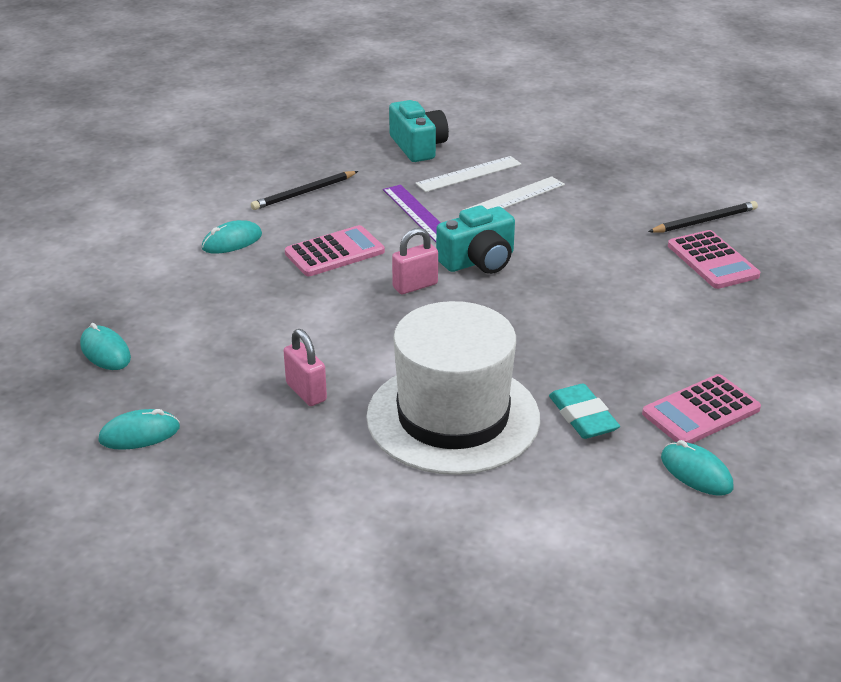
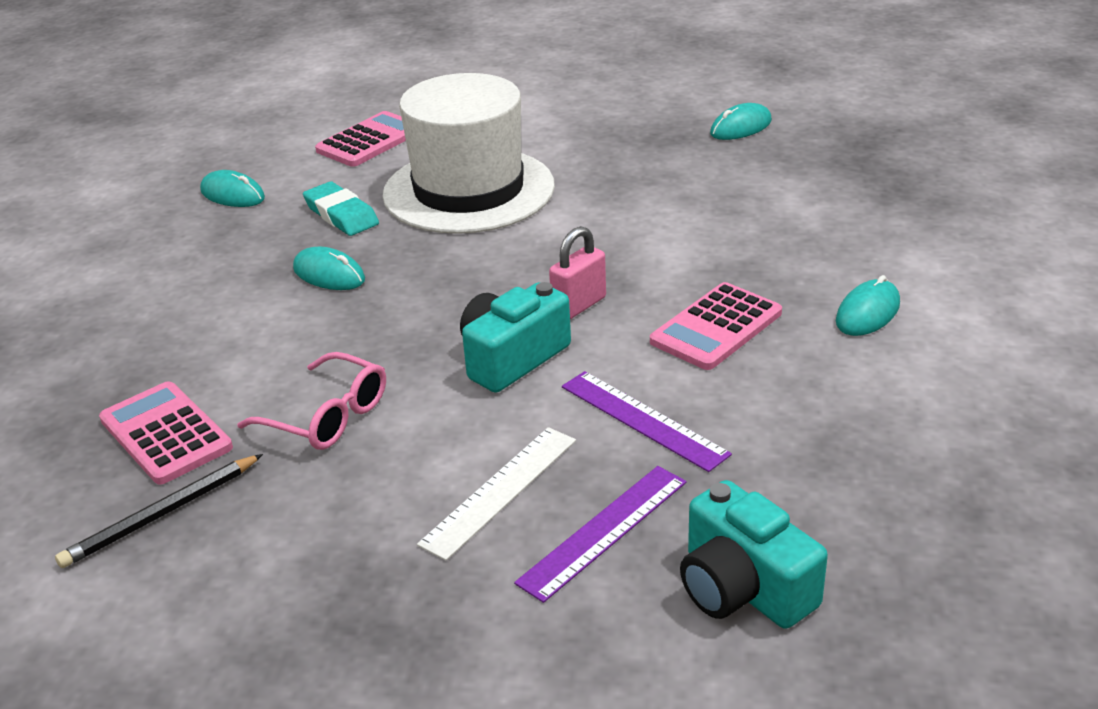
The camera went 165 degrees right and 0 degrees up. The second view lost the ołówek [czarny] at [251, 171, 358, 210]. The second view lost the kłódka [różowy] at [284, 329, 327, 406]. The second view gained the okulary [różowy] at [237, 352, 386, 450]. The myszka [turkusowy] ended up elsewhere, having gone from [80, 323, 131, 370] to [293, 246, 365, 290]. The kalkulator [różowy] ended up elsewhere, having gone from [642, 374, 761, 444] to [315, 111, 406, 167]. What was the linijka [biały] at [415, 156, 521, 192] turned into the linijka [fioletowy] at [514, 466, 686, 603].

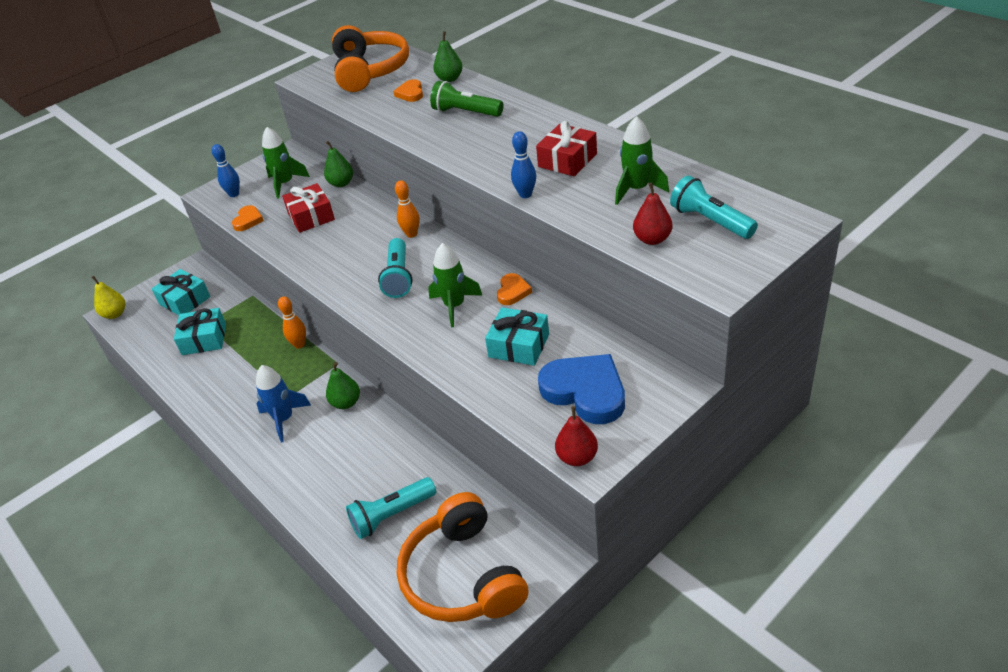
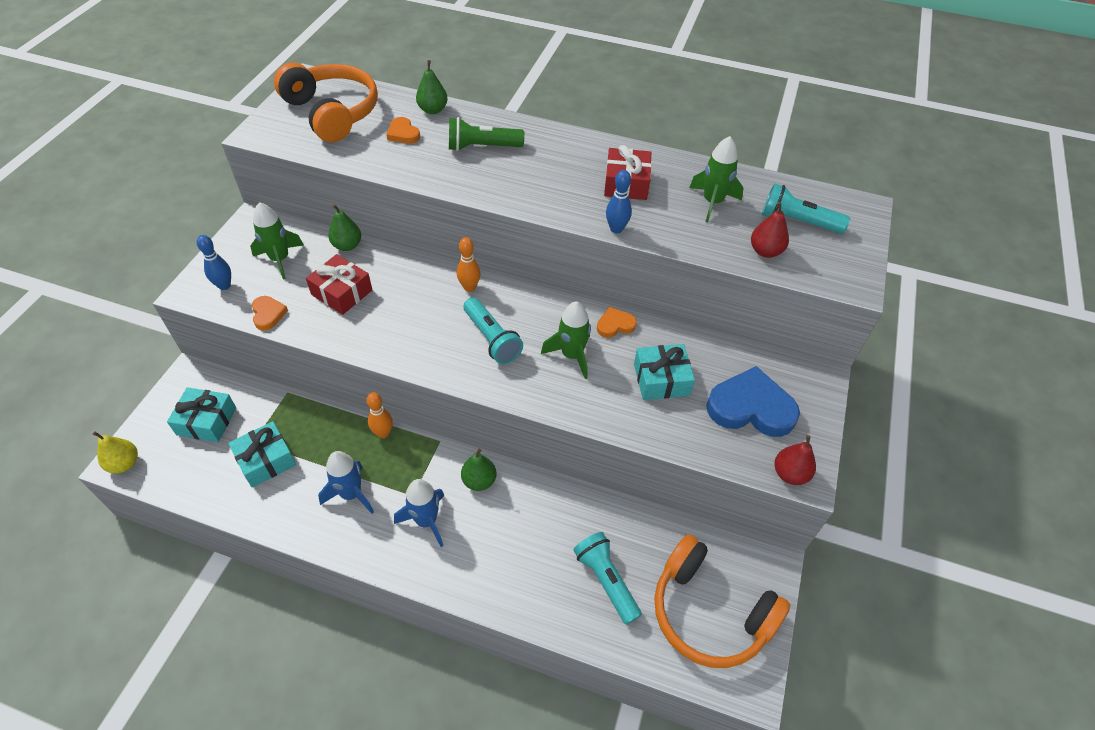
The camera went 35 degrees left and 10 degrees up. The second view gained the rakieta [niebieski] at [318, 451, 374, 514]. The latarka [turkusowy] at [346, 477, 436, 539] ended up facing another way, 120 degrees clockwise from before. The serce [pomarańczowy] at [497, 273, 532, 305] ended up facing another way, 90 degrees counterclockwise from before.

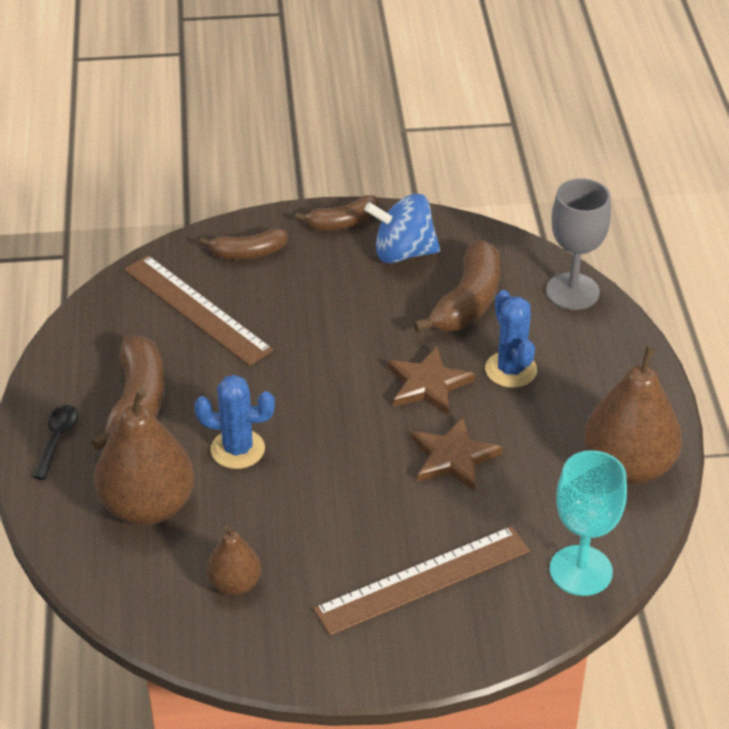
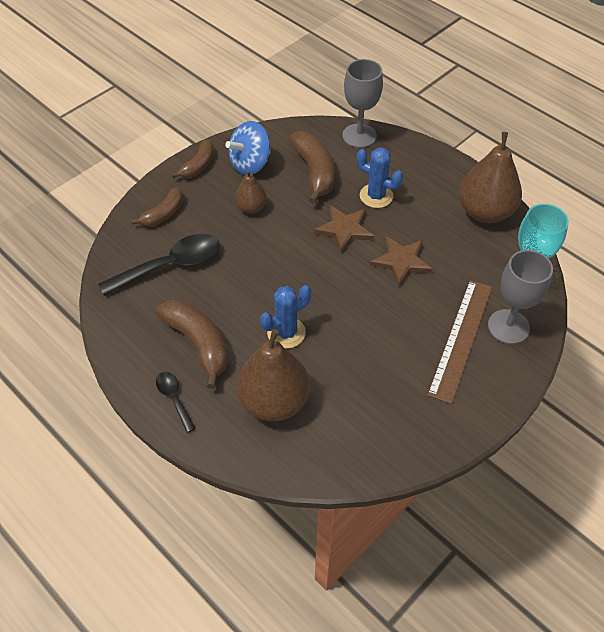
The camera went 40 degrees left and 10 degrees up. The second view gained the kielich [szary] at [488, 250, 553, 344]. The gruszka [brązowy] ended up elsewhere, having gone from [206, 526, 261, 595] to [235, 170, 267, 214]. Where the linijka [brązowy] stood at [124, 255, 273, 366], the łyżka [czarny] came to stand at [98, 234, 220, 296].

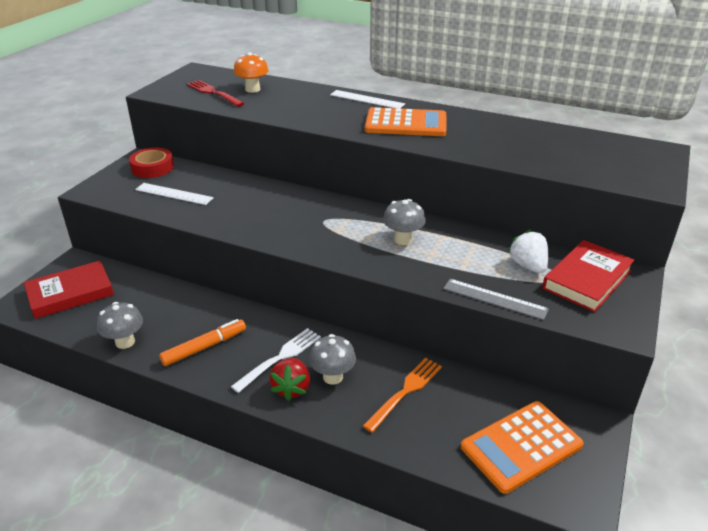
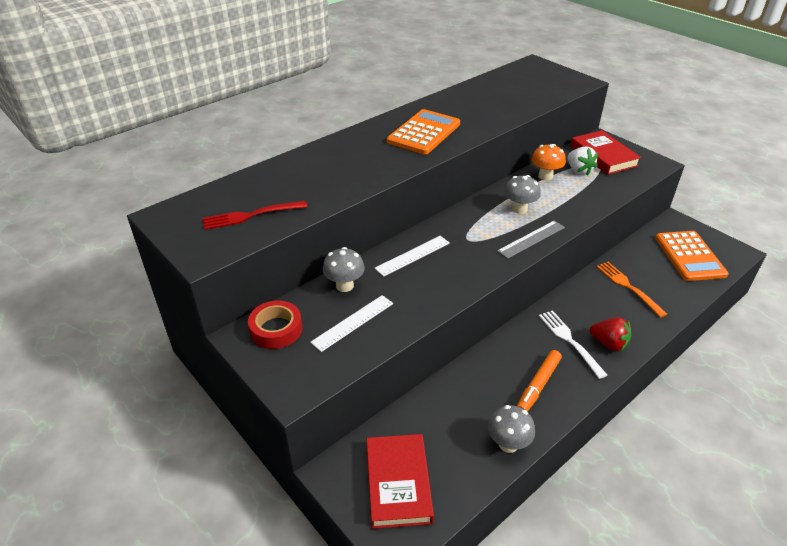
The camera went 65 degrees left and 5 degrees up. The grzyb [pomarańczowy] ended up elsewhere, having gone from [234, 52, 269, 93] to [532, 144, 566, 180]. The grzyb [szary] ended up elsewhere, having gone from [309, 334, 356, 385] to [323, 247, 365, 292]. The linijka [biały] ended up elsewhere, having gone from [330, 90, 405, 108] to [374, 236, 450, 277]. The linijka [szary] ended up elsewhere, having gone from [444, 279, 549, 320] to [497, 221, 565, 259]. The flamaster [pomarańczowy] at [159, 319, 246, 366] ended up facing another way, 135 degrees counterclockwise from before. The truskawka [biały] at [508, 230, 548, 273] ended up facing another way, 120 degrees counterclockwise from before.

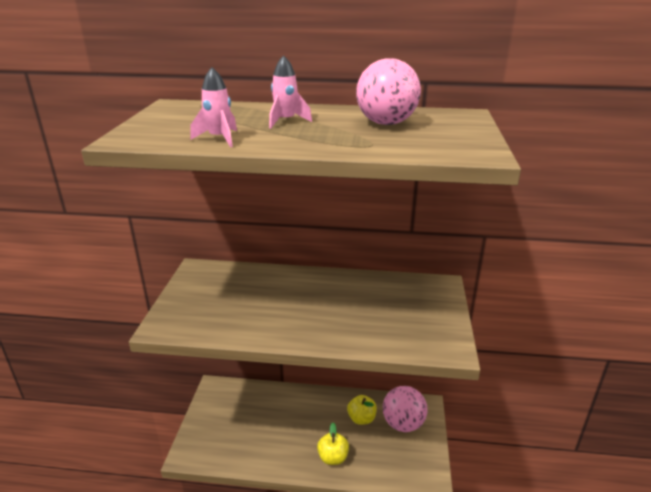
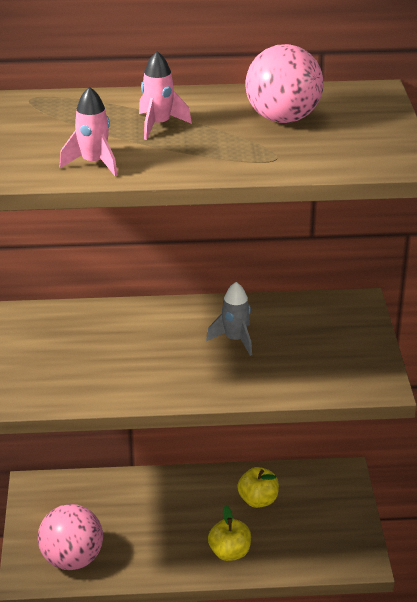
The camera went 10 degrees left and 5 degrees up. The second view gained the rakieta [szary] at [206, 282, 252, 356]. The piłka [różowy] ended up elsewhere, having gone from [383, 386, 427, 432] to [38, 504, 103, 570].

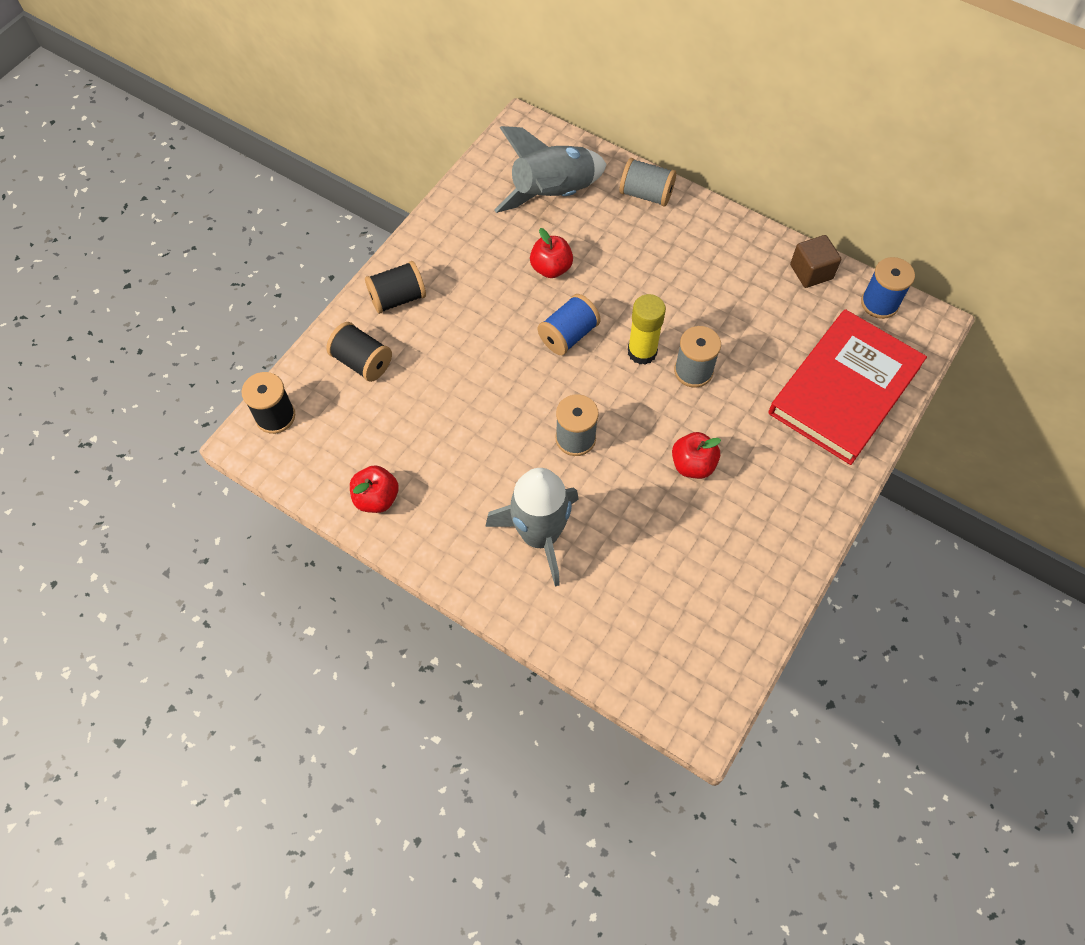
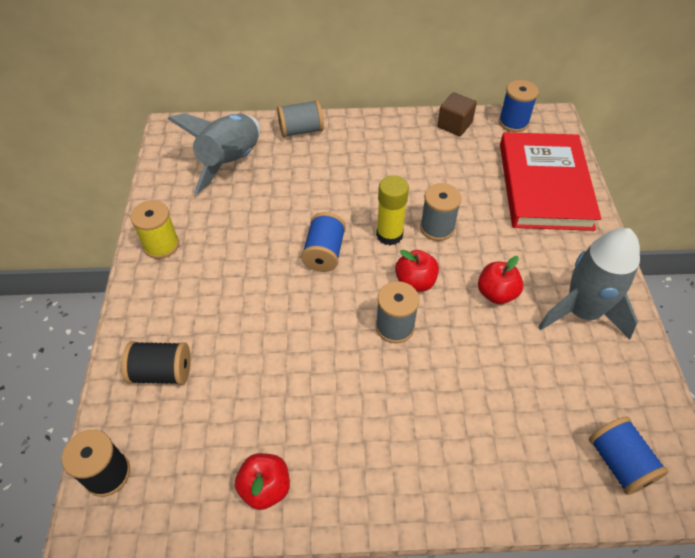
The camera went 35 degrees left and 10 degrees down. The second view lost the szpulka [czarny] at [365, 261, 426, 314]. The second view gained the szpulka [żółty] at [130, 200, 179, 259]. The second view gained the szpulka [niebieski] at [589, 416, 668, 495]. The rakieta [szary] ended up elsewhere, having gone from [485, 468, 579, 586] to [538, 228, 640, 340]. The jabłko [czerwony] ended up elsewhere, having gone from [530, 228, 573, 278] to [395, 250, 439, 292].

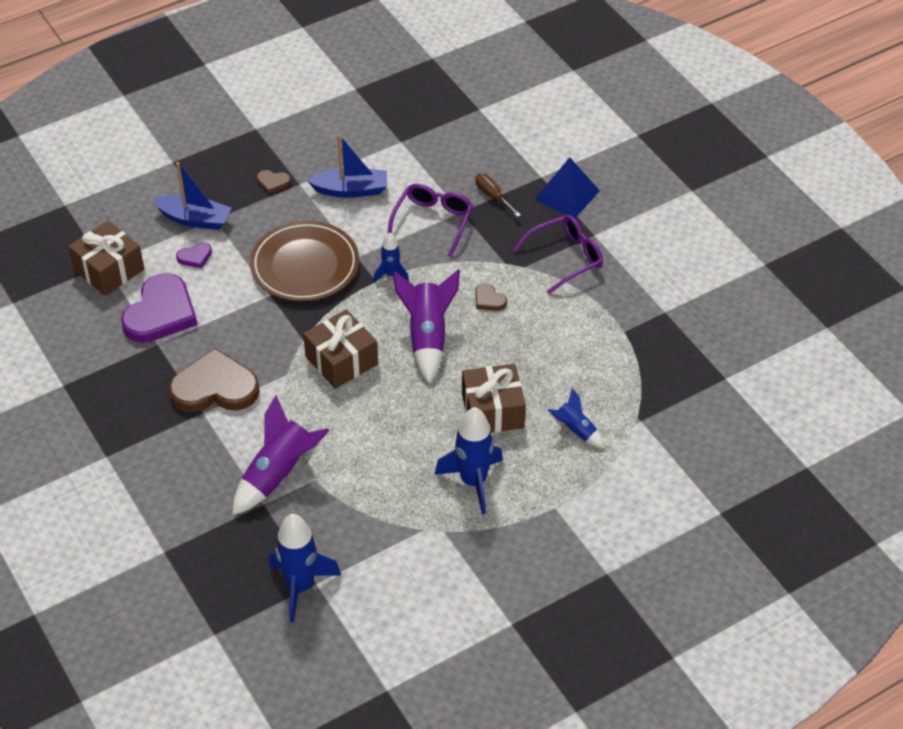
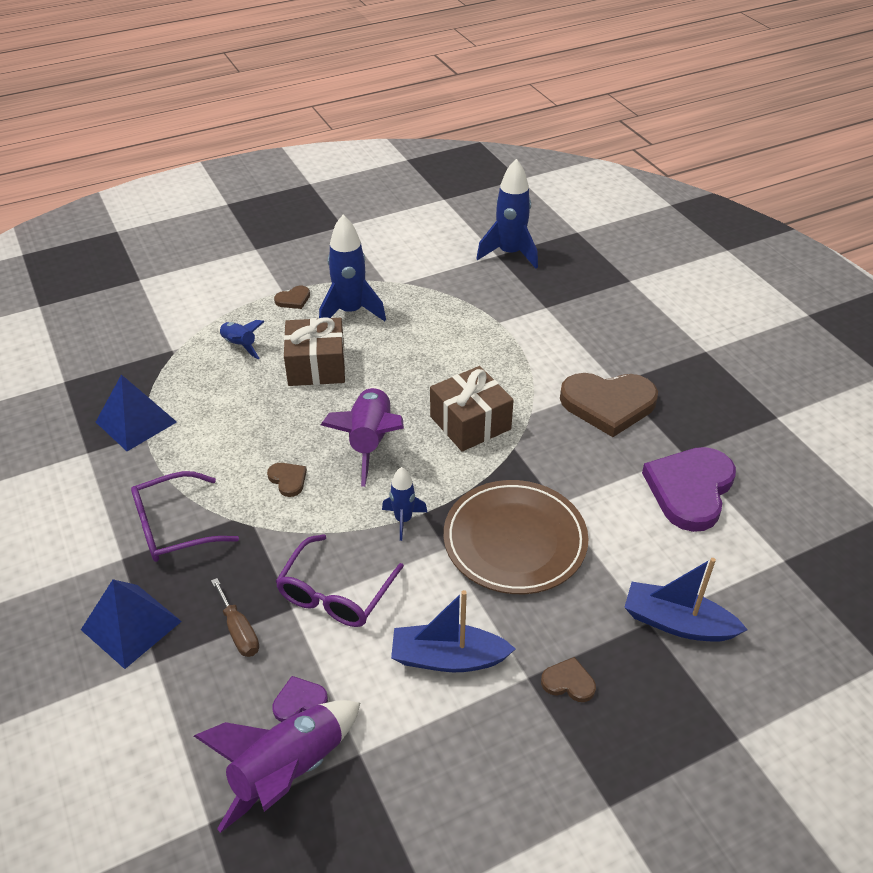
The camera went 175 degrees left and 5 degrees down. The second view lost the prezent [brązowy] at [68, 220, 144, 296]. The second view gained the piramida [niebieski] at [96, 375, 177, 451]. The second view gained the serce [brązowy] at [274, 286, 310, 309]. The serce [fioletowy] ended up elsewhere, having gone from [176, 242, 212, 268] to [272, 676, 328, 722]. The rakieta [fioletowy] ended up elsewhere, having gone from [232, 395, 330, 515] to [194, 700, 360, 833].

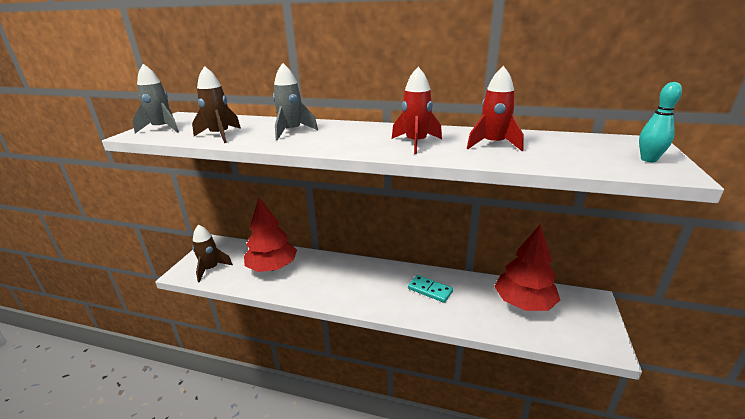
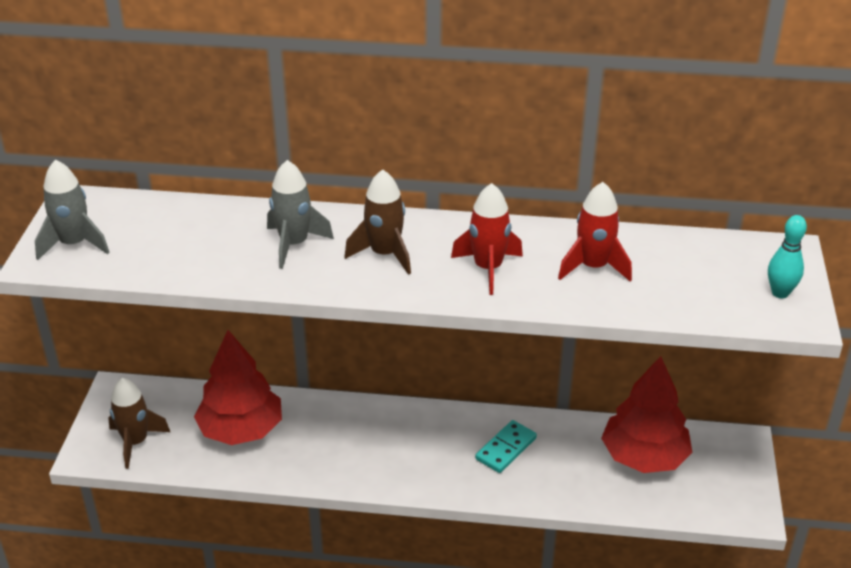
The camera went 10 degrees left and 10 degrees up. The rakieta [brązowy] ended up elsewhere, having gone from [192, 66, 241, 143] to [345, 169, 411, 275]. The kostka domina [turkusowy] at [408, 275, 453, 303] ended up facing another way, 75 degrees counterclockwise from before.

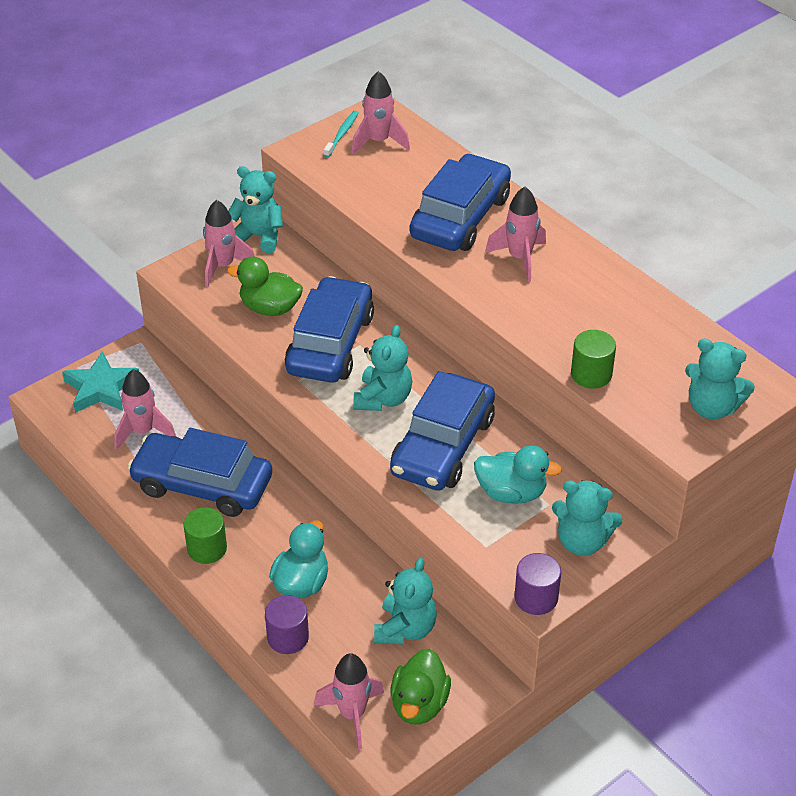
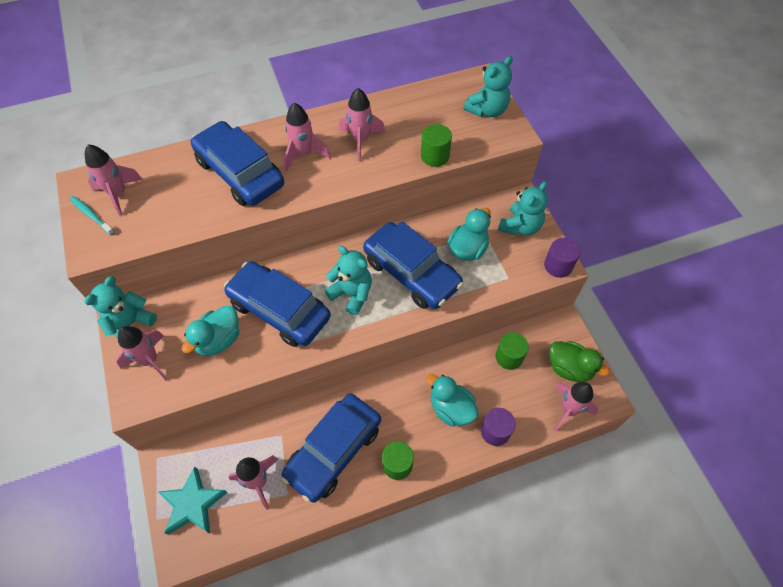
The camera went 70 degrees left and 15 degrees up. The second view gained the rakieta [różowy] at [339, 88, 385, 161]. Where the miś [turkusowy] stood at [374, 558, 437, 645], the walec [zielony] came to stand at [495, 333, 529, 370]. What was the kaczka [zielony] at [227, 256, 303, 316] turned into the kaczka [turkusowy] at [182, 305, 239, 356].

